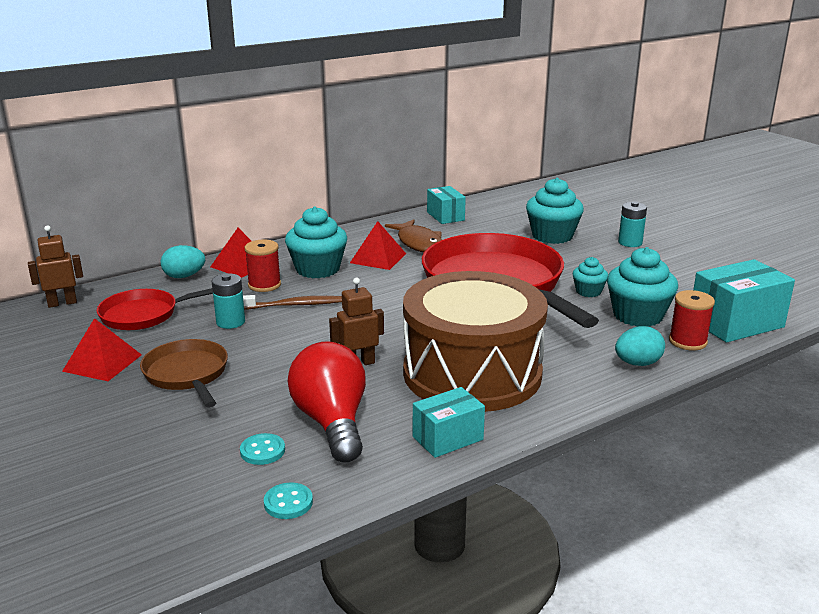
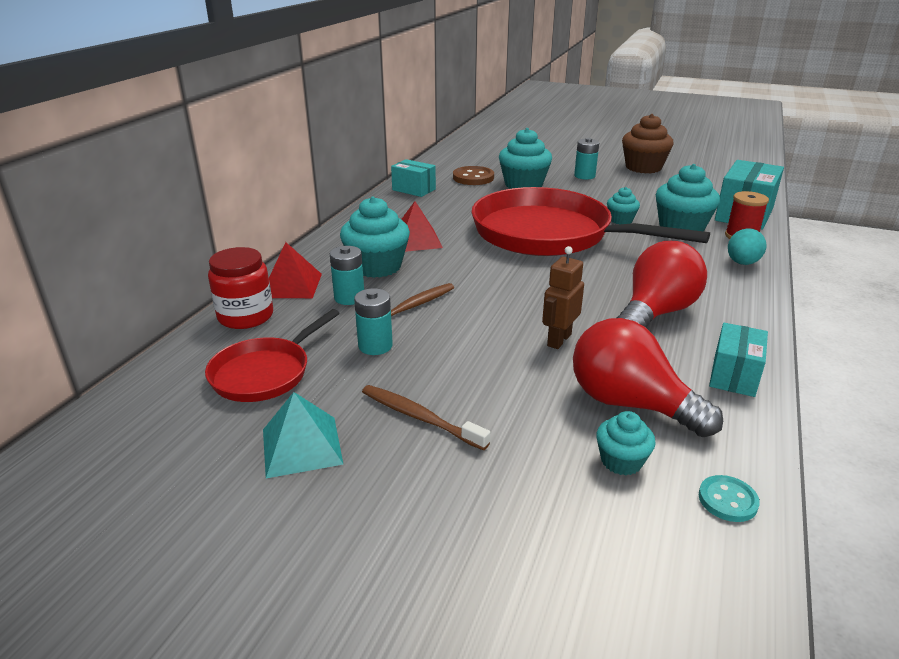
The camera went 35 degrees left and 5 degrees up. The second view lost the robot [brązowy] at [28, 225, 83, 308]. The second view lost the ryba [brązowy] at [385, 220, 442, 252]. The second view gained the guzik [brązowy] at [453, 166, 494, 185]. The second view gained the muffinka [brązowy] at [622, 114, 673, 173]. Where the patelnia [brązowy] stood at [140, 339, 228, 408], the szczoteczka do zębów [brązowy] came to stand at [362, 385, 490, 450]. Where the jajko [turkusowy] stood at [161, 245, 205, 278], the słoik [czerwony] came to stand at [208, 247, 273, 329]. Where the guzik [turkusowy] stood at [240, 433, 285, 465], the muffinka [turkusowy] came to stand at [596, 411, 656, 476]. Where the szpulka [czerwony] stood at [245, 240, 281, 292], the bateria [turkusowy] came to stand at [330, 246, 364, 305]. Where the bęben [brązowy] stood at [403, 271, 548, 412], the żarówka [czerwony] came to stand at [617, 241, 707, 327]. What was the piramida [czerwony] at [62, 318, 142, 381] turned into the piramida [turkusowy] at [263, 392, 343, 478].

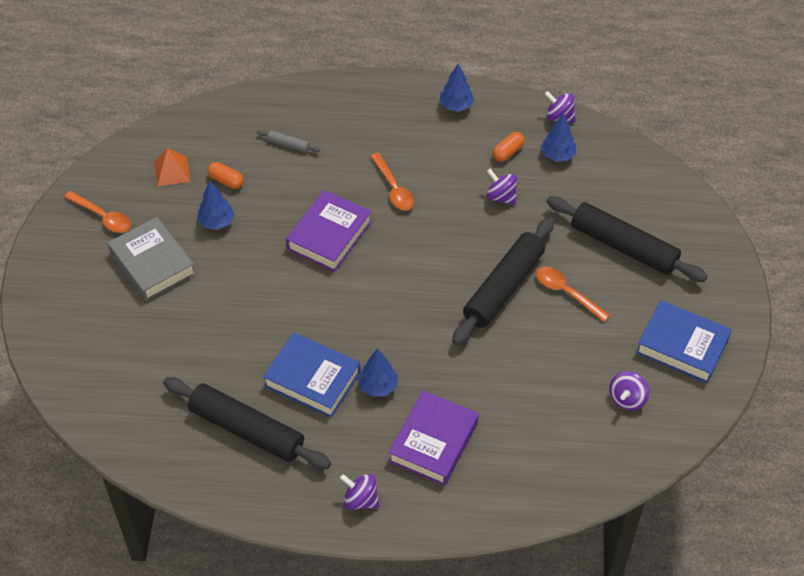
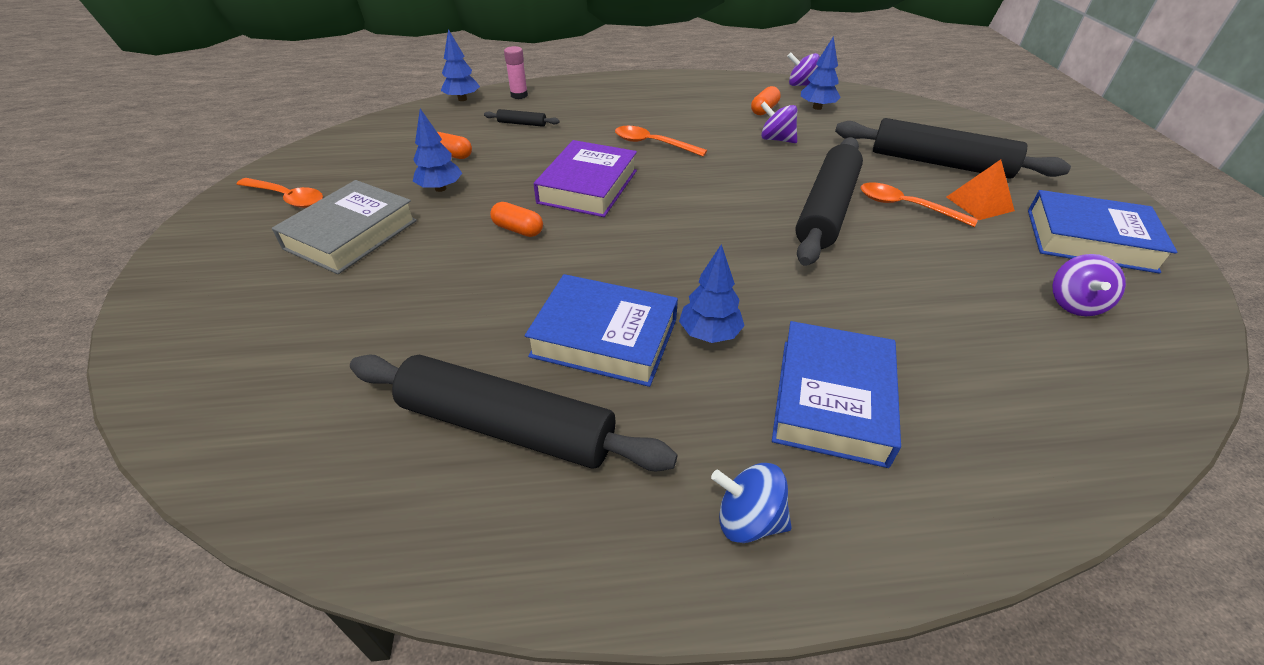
The camera went 10 degrees left and 10 degrees down. The second view gained the kapsułka [pomarańczowy] at [490, 202, 543, 237]. The second view gained the klej w sztyfcie [różowy] at [504, 46, 528, 99]. The piramida [pomarańczowy] ended up elsewhere, having gone from [154, 148, 190, 187] to [947, 160, 1015, 220]. The drzewko [niebieski] ended up elsewhere, having gone from [440, 64, 474, 112] to [441, 29, 480, 101]. What was the wałek do ciasta [szary] at [257, 130, 320, 153] turned into the wałek do ciasta [czarny] at [484, 109, 560, 127]. What was the bączek [fioletowy] at [340, 474, 380, 510] turned into the bączek [niebieski] at [711, 463, 792, 543]. What was the książka [fioletowy] at [388, 390, 479, 486] turned into the książka [niebieski] at [772, 321, 901, 468]. The książka [szary] at [108, 217, 196, 301] ended up facing another way, 75 degrees clockwise from before. The łyżka [pomarańczowy] at [370, 153, 414, 211] ended up facing another way, 150 degrees clockwise from before.

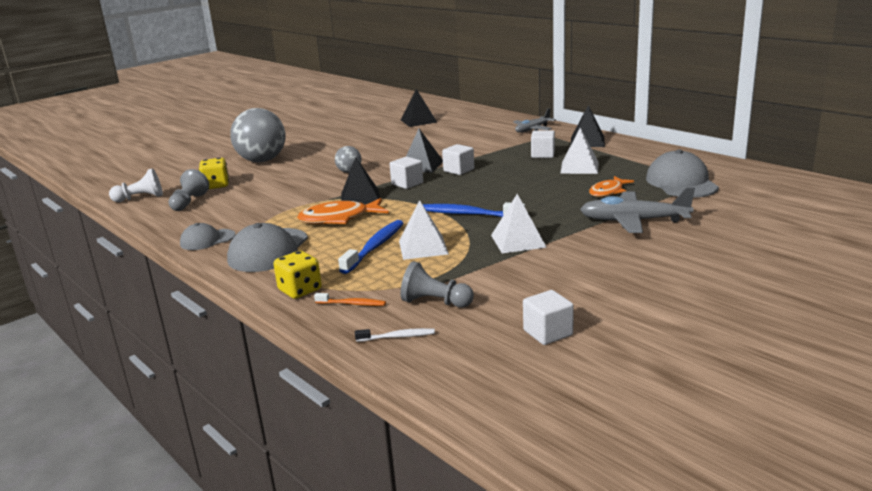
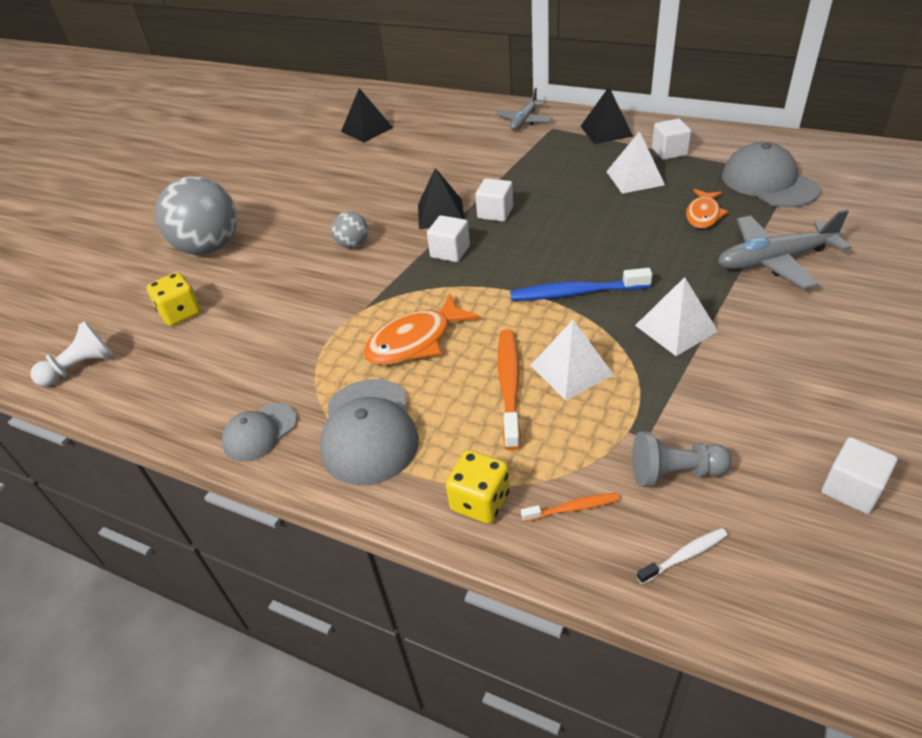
The camera went 20 degrees left and 20 degrees up. The second view lost the pionek [szary] at [168, 169, 209, 211]. The second view lost the piramida [czarny] at [341, 158, 380, 205]. The sześcian [biały] ended up elsewhere, having gone from [531, 130, 555, 158] to [652, 118, 691, 160]. What was the szczoteczka do zębów [niebieski] at [338, 220, 403, 274] turned into the szczoteczka do zębów [pomarańczowy] at [498, 329, 521, 450].

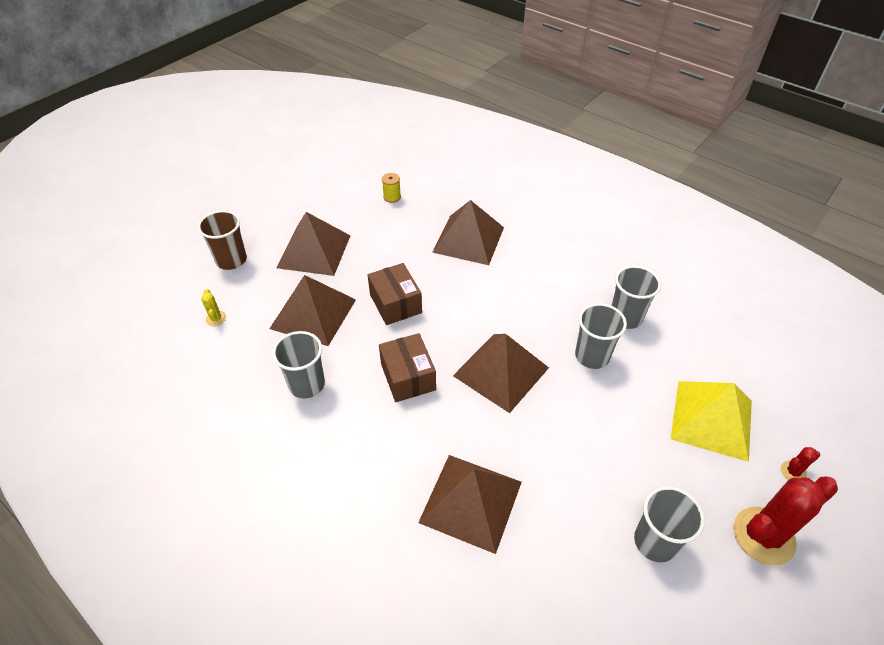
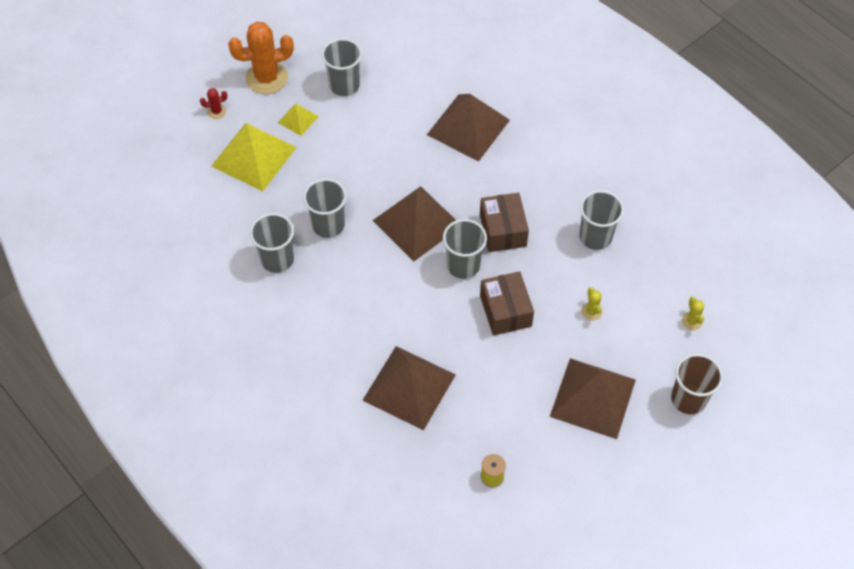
The camera went 170 degrees left and 10 degrees up. The second view gained the piramida [żółty] at [278, 103, 319, 136]. The second view gained the szklanka [szary] at [443, 219, 487, 279]. Where the piramida [brązowy] stood at [270, 275, 356, 346], the kaktus [żółty] came to stand at [582, 287, 602, 321]. What was the kaktus [czerwony] at [734, 476, 838, 565] turned into the kaktus [pomarańczowy] at [228, 22, 294, 94].

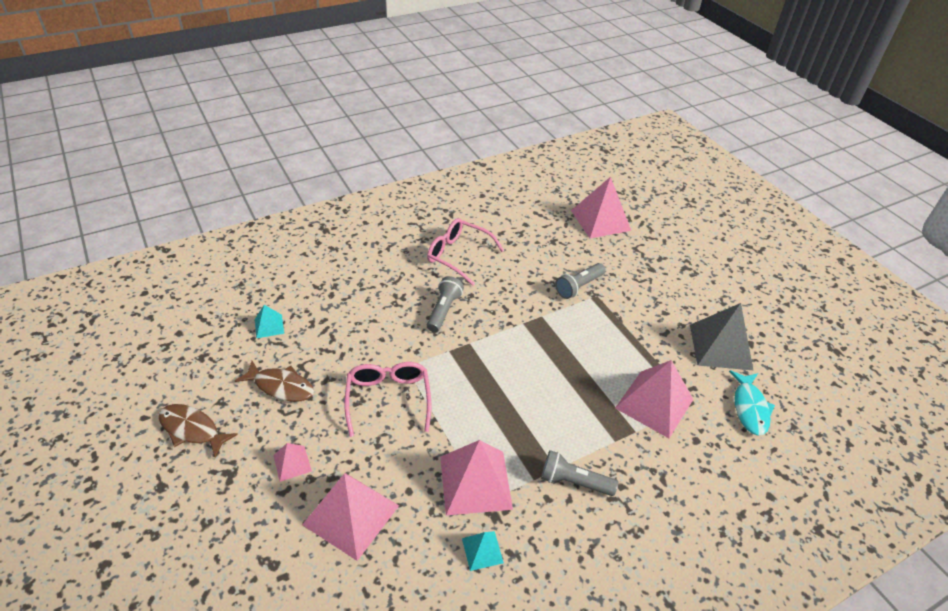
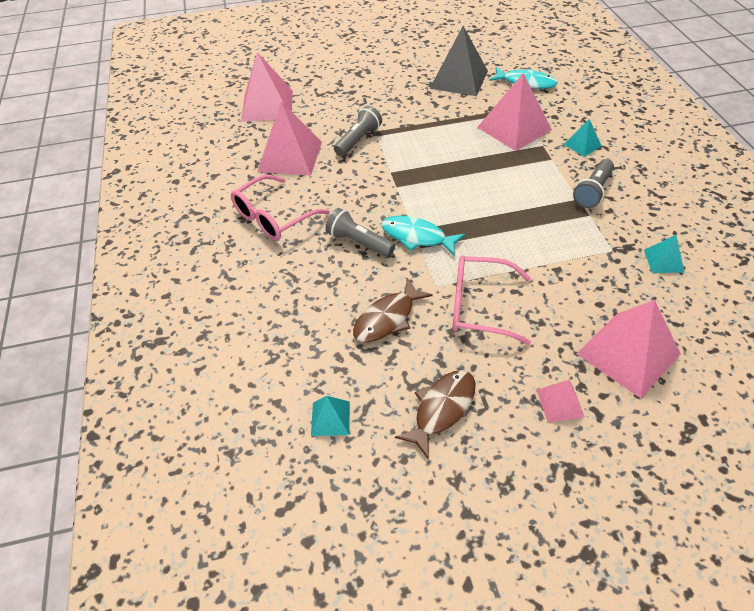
The camera went 70 degrees left and 5 degrees up. The second view gained the ryba [turkusowy] at [381, 216, 465, 256]. The second view gained the piramida [turkusowy] at [563, 119, 601, 157]. The ryba [brązowy] ended up elsewhere, having gone from [159, 404, 238, 458] to [353, 278, 433, 342]. The piramida [różowy] ended up elsewhere, having gone from [440, 440, 513, 515] to [257, 102, 322, 175]. The latarka [szary] at [555, 263, 606, 299] ended up facing another way, 120 degrees counterclockwise from before.

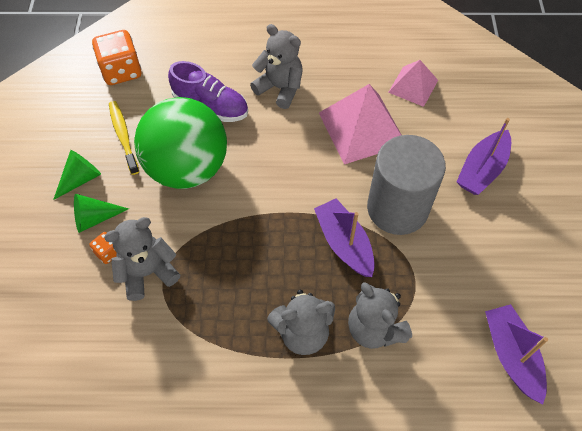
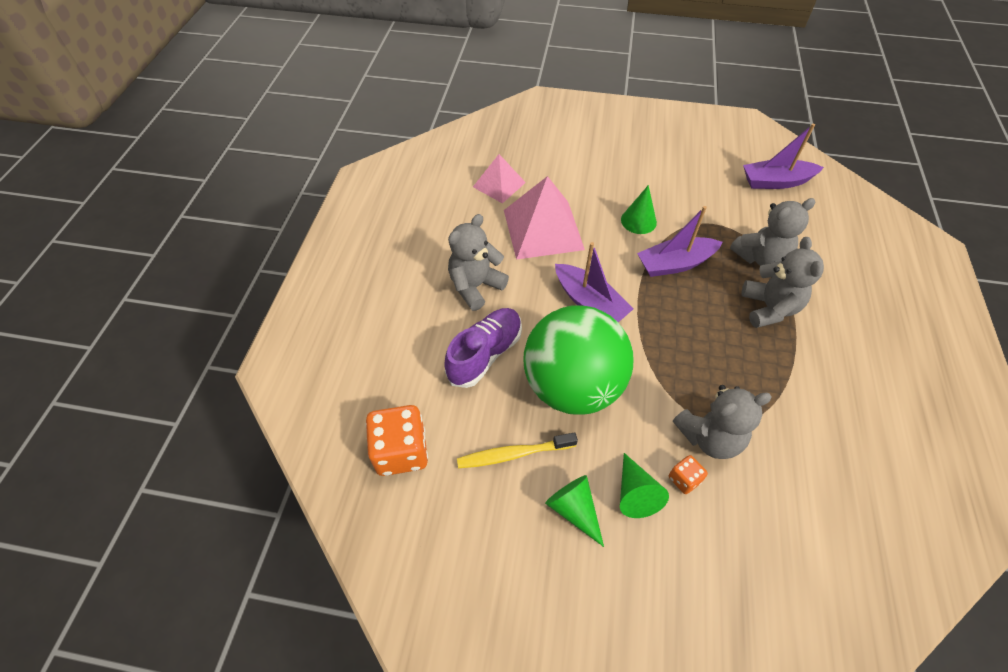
The camera went 80 degrees left and 5 degrees down. The łódka [fioletowy] ended up elsewhere, having gone from [457, 118, 511, 195] to [555, 242, 634, 322]. Where the walec [szary] stood at [367, 135, 446, 235], the stożek [zielony] came to stand at [621, 185, 657, 234]. The miś [szary] at [104, 217, 180, 301] ended up facing another way, 90 degrees counterclockwise from before.

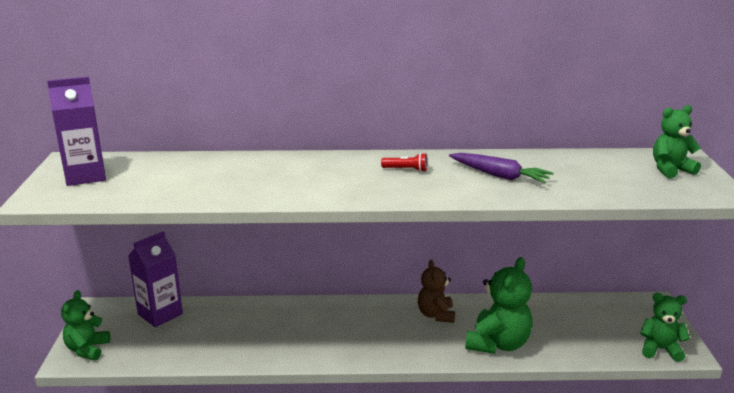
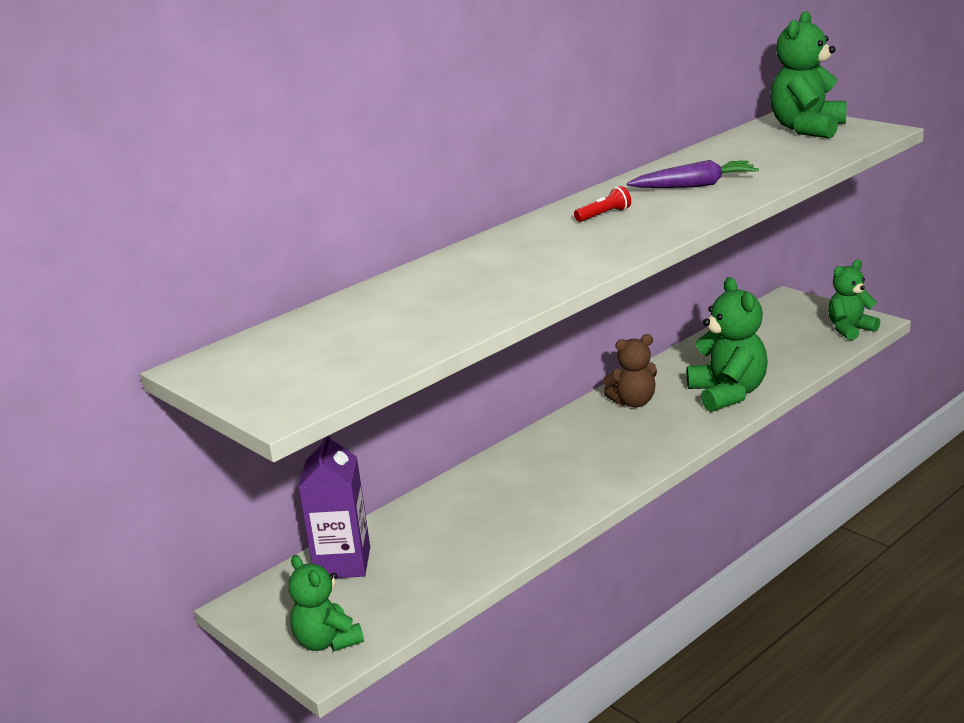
The camera went 40 degrees left and 0 degrees up. The second view lost the karton mleka [fioletowy] at [47, 77, 106, 186]. The miś [brązowy] at [418, 260, 455, 323] ended up facing another way, 60 degrees counterclockwise from before. The size of the miś [zielony] at [653, 105, 701, 178] changed by a factor of 1.53.

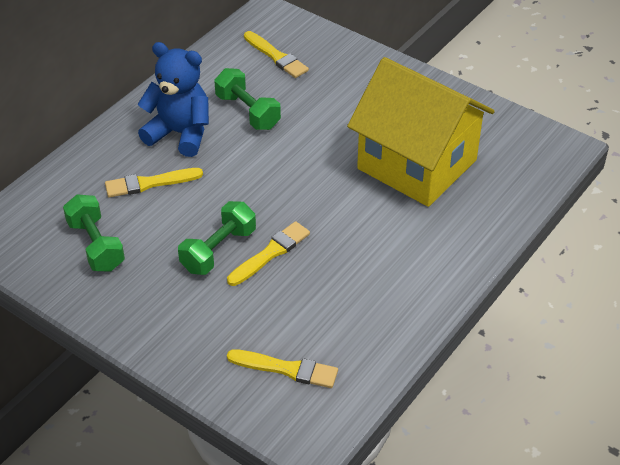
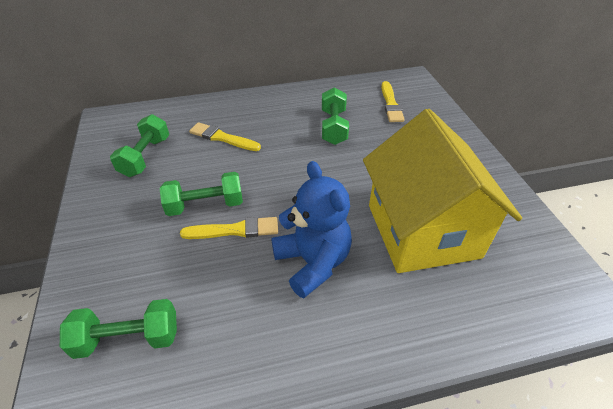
The camera went 40 degrees right and 0 degrees up. The miś [niebieski] ended up elsewhere, having gone from [138, 42, 209, 157] to [271, 161, 352, 298]. Where the pędzel [żółty] stood at [227, 349, 338, 388], the hantel [zielony] came to stand at [60, 299, 177, 359].

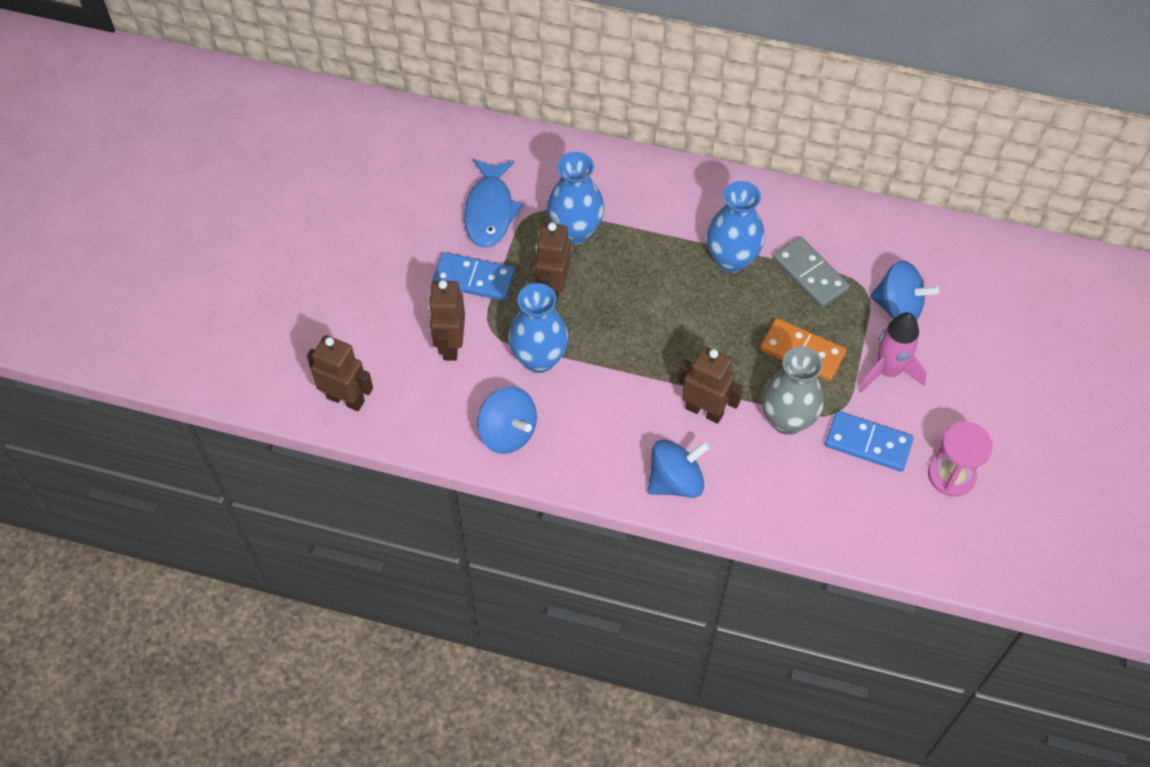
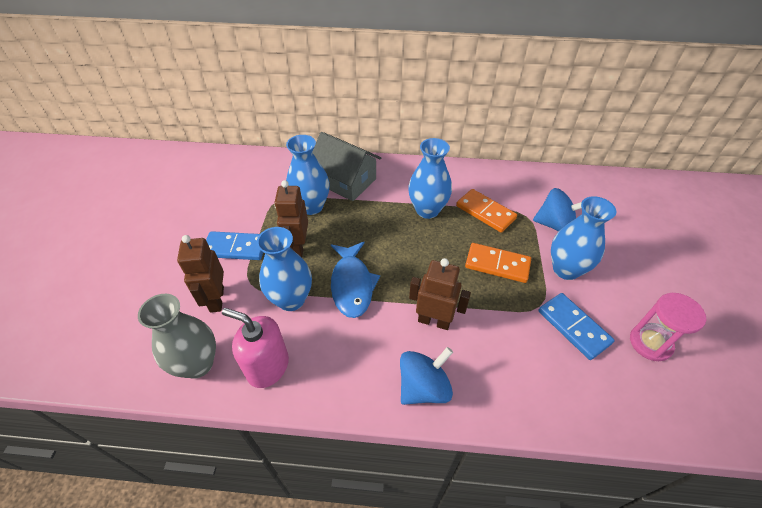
The camera went 10 degrees left and 10 degrees down. The second view lost the robot [brązowy] at [307, 335, 373, 411]. The second view gained the domek [szary] at [313, 132, 381, 201]. The ryba [niebieski] ended up elsewhere, having gone from [464, 159, 524, 248] to [331, 242, 380, 318]. The wazon [szary] ended up elsewhere, having gone from [762, 346, 824, 435] to [138, 294, 216, 379]. Where the bączek [niebieski] stood at [477, 386, 537, 454], the dozownik mydła [różowy] came to stand at [222, 308, 289, 388]. Where the rakieta [różowy] stood at [859, 312, 927, 392], the wazon [niebieski] came to stand at [551, 196, 616, 280]. What was the kostka domina [szary] at [773, 237, 850, 308] turned into the kostka domina [pomarańczowy] at [456, 189, 517, 233]. The kostka domina [niebieski] at [825, 411, 914, 472] ended up facing another way, 45 degrees clockwise from before.

